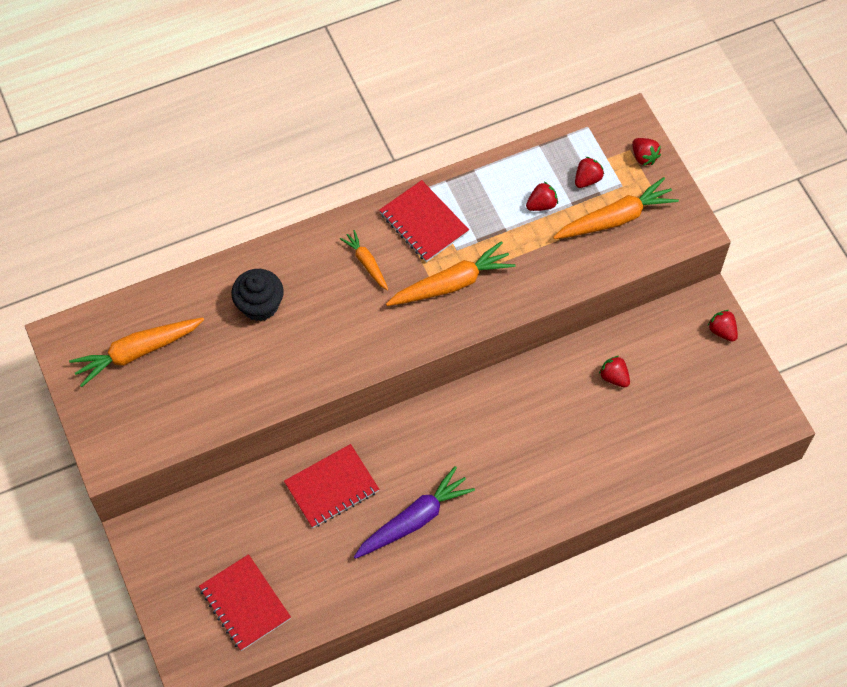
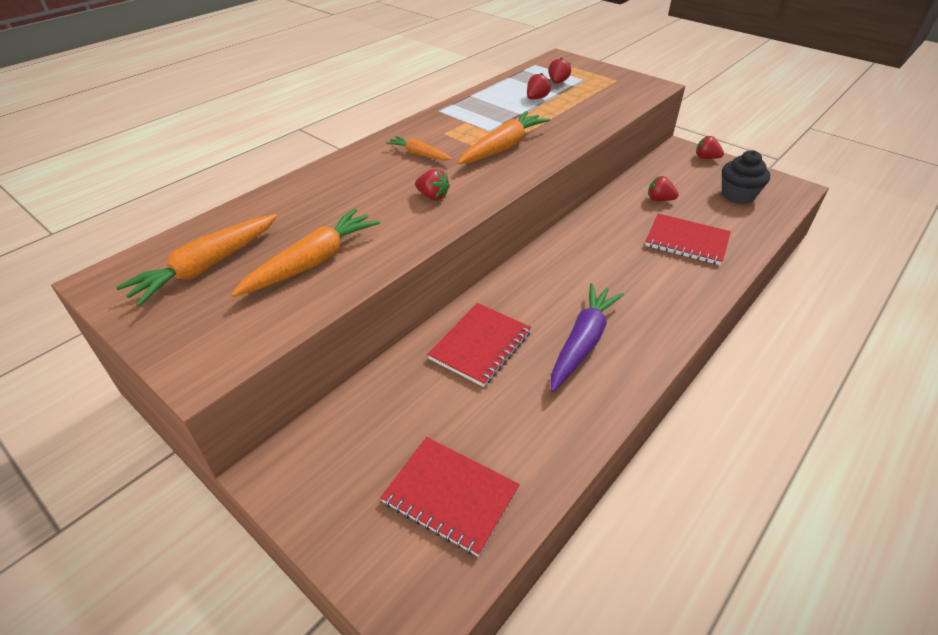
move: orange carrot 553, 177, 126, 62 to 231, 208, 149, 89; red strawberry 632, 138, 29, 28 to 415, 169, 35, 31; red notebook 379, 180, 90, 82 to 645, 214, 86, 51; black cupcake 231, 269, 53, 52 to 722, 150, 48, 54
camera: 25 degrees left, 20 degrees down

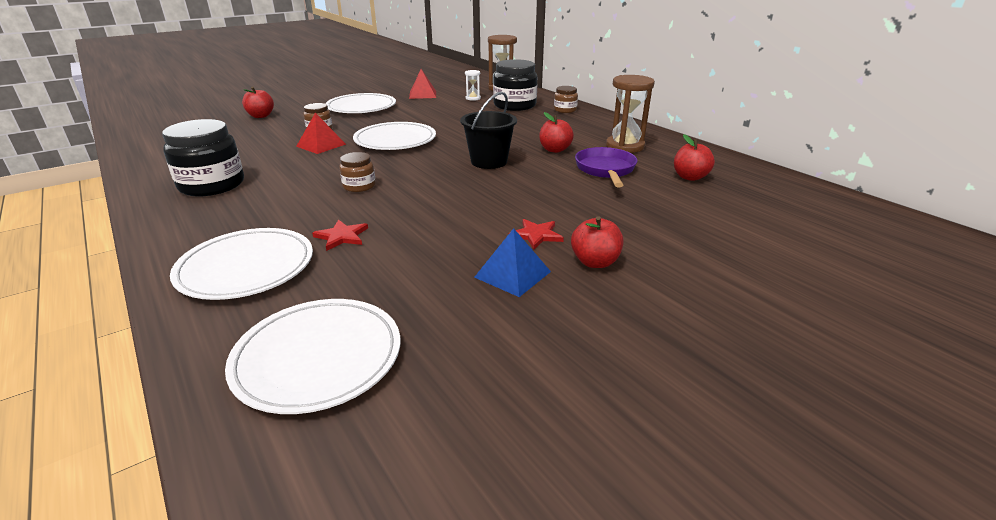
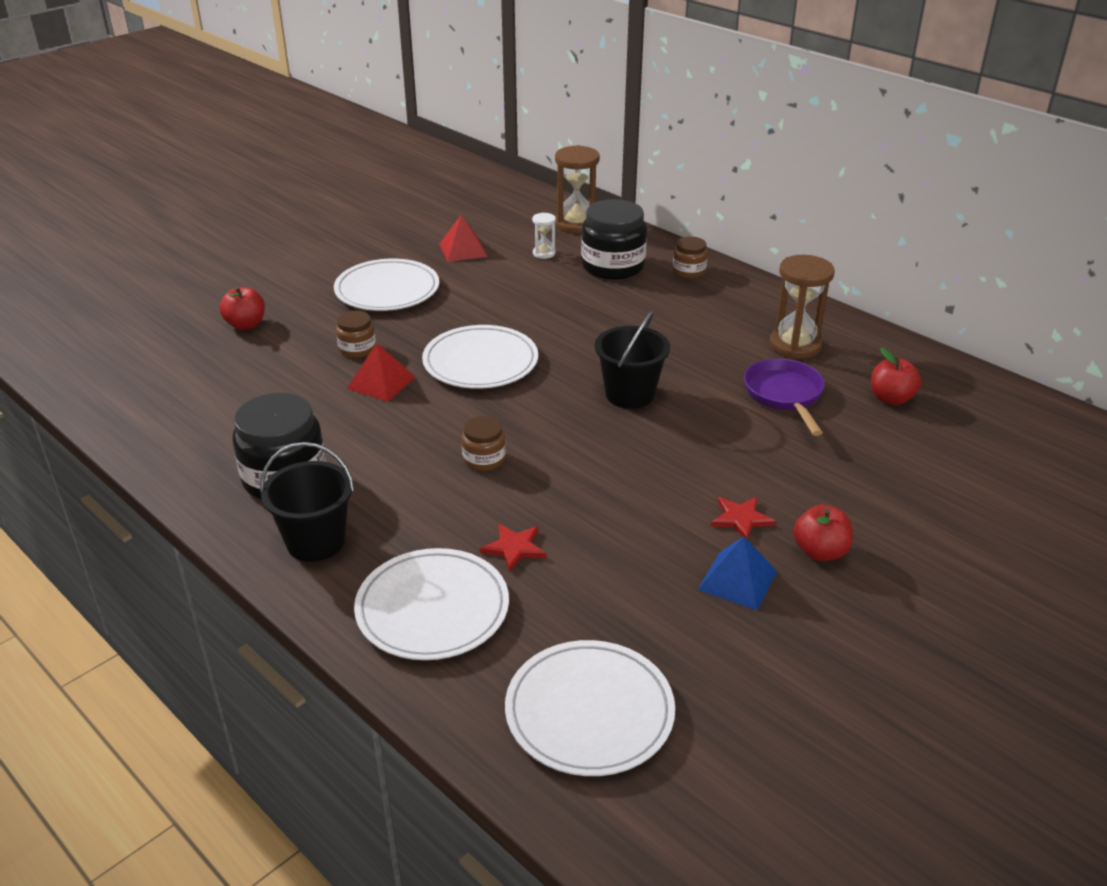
delete: red apple 539, 112, 35, 41
insert: black bucket 260, 442, 94, 120
camera: 10 degrees left, 5 degrees up

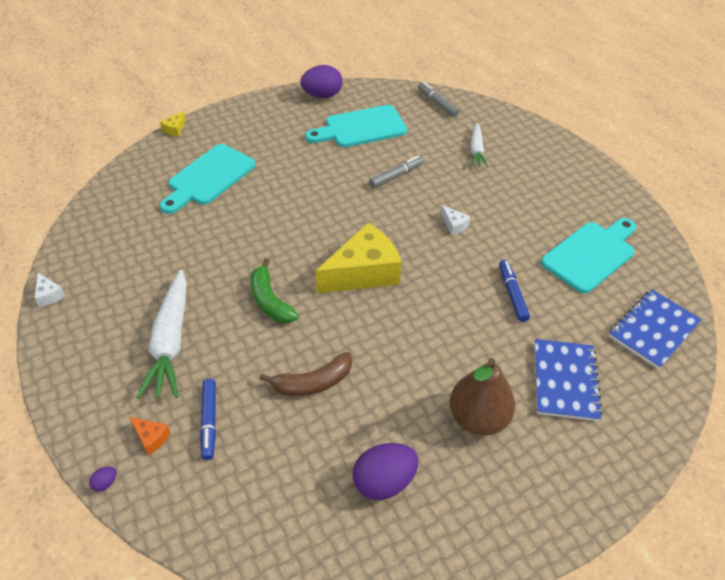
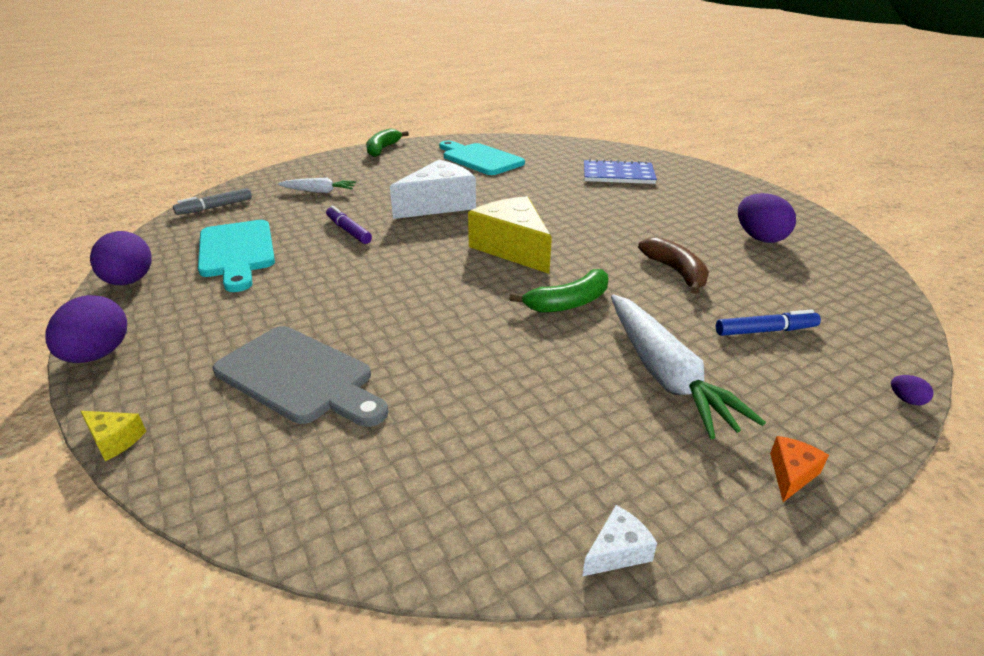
delete: brown pear 450, 358, 65, 77; blue marker 499, 260, 31, 62; blue notebook 609, 289, 93, 80
insert: purple egg 45, 295, 82, 68; green banana 366, 128, 43, 29
move: orange cheese 129, 417, 41, 38 to 770, 436, 59, 66
recolor: turquoise cutting board 160, 144, 96, 70 to grey cutting board 213, 326, 175, 101; grey marker 369, 156, 55, 32 to purple marker 326, 206, 46, 38
rotate: white carrot 136, 270, 51, 129 = 611, 295, 155, 144 75 degrees clockwise
resize: white cheese 441, 205, 29, 30 = 390, 160, 86, 59 x2.47
camera: 90 degrees left, 15 degrees down

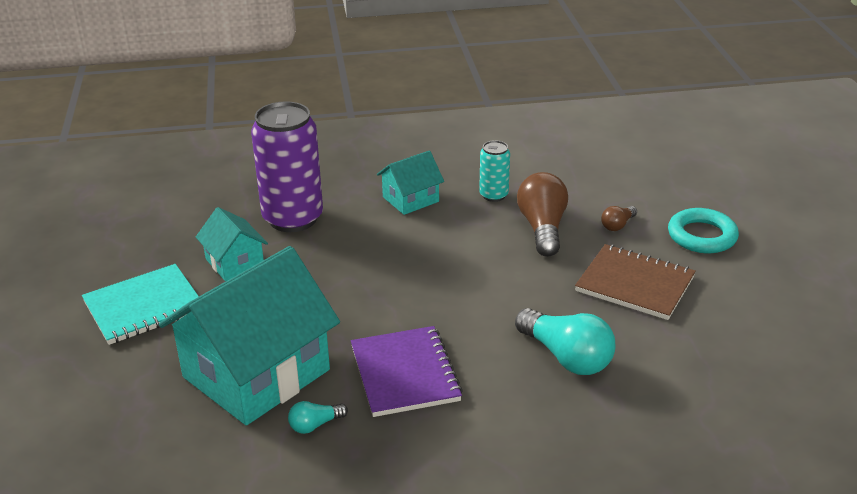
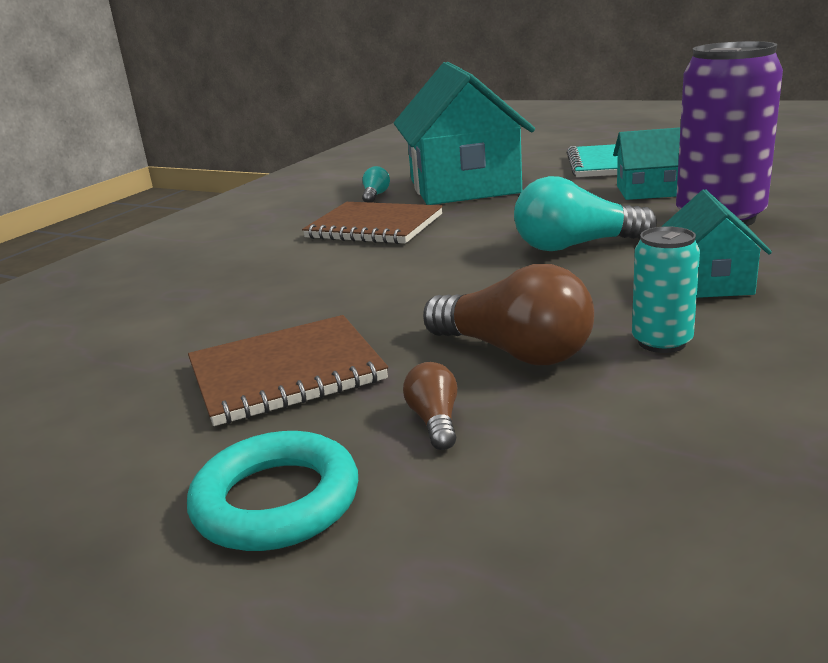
move: turquoise light bulb 515, 308, 100, 67 to 514, 176, 143, 75
recolor: purple notebook 351, 326, 112, 91 to brown notebook 302, 202, 141, 42
camera: 130 degrees right, 10 degrees down

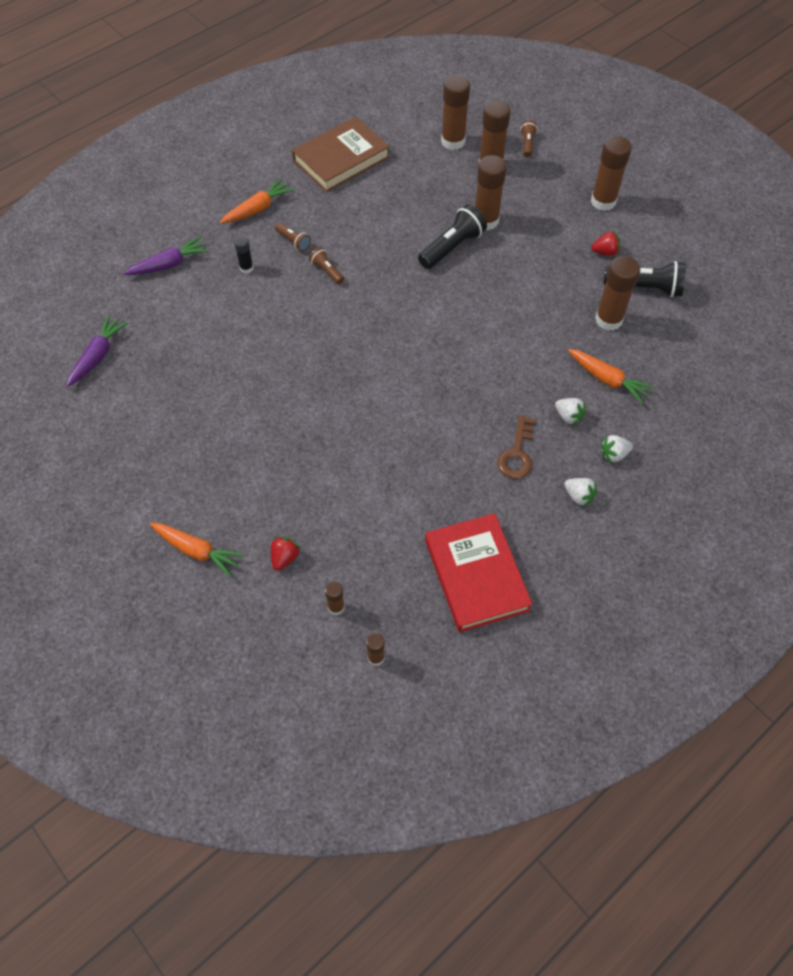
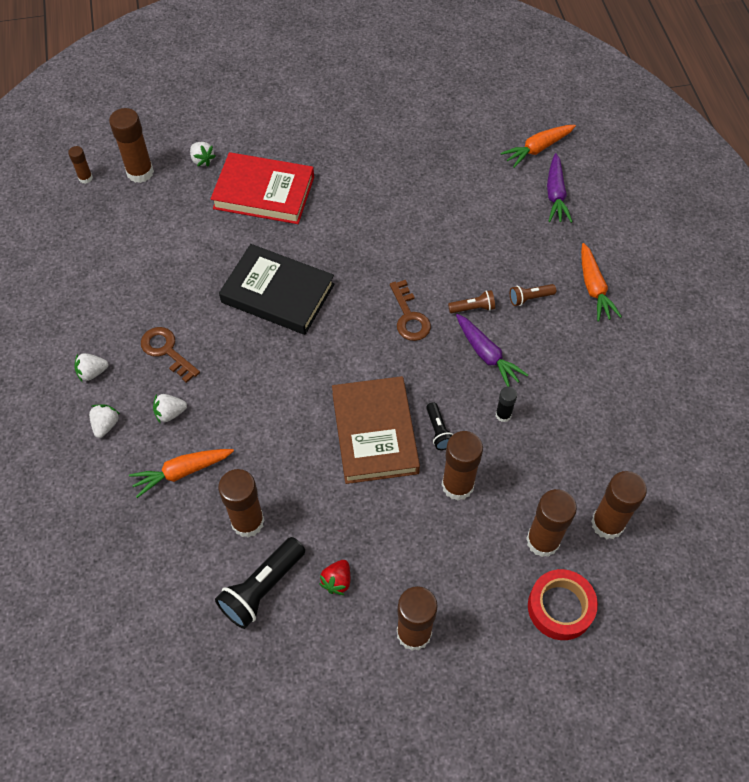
insert: black book 219, 244, 116, 91; brown key 390, 280, 41, 61
move: red book 425, 513, 108, 120 to 211, 152, 103, 72; brown book 292, 117, 98, 75 to 332, 376, 88, 108; purple carrot 66, 315, 62, 72 to 456, 314, 72, 73; black glue stick 234, 236, 19, 37 to 496, 386, 21, 36; orange carrot 150, 523, 95, 54 to 500, 125, 76, 43
replace: brown flashlight 520, 120, 17, 37 to red tape 528, 569, 70, 71
recolor: red strawberry 271, 536, 30, 35 to white strawberry 190, 142, 26, 24
resize: brown glue stick 324, 581, 21, 34 = 109, 108, 45, 75 x1.94; black flashlight 418, 204, 69, 65 = 426, 402, 27, 48 x0.54
camera: 120 degrees right, 0 degrees up

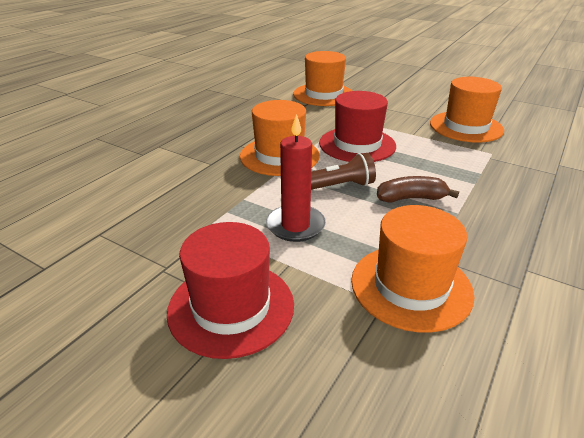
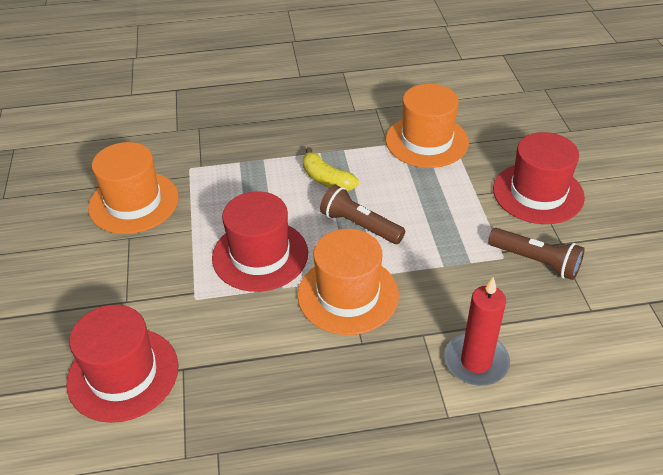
insert: brown flashlight 488, 228, 97, 52
move: red candle 266, 114, 60, 128 to 444, 277, 66, 109
recolor: orange hat 293, 51, 60, 55 to red hat 66, 305, 113, 118; brown banana 377, 176, 82, 27 to yellow banana 303, 147, 56, 44
camera: 130 degrees left, 10 degrees up

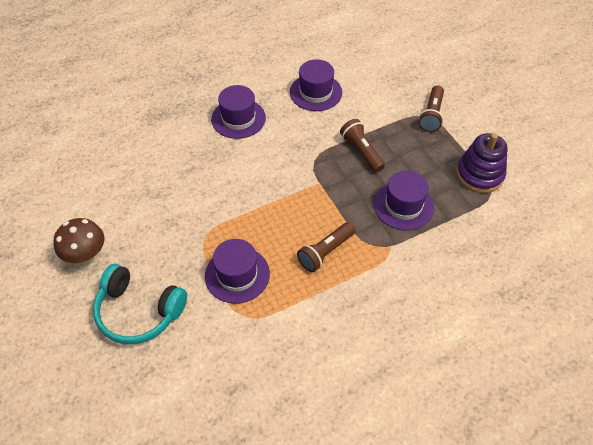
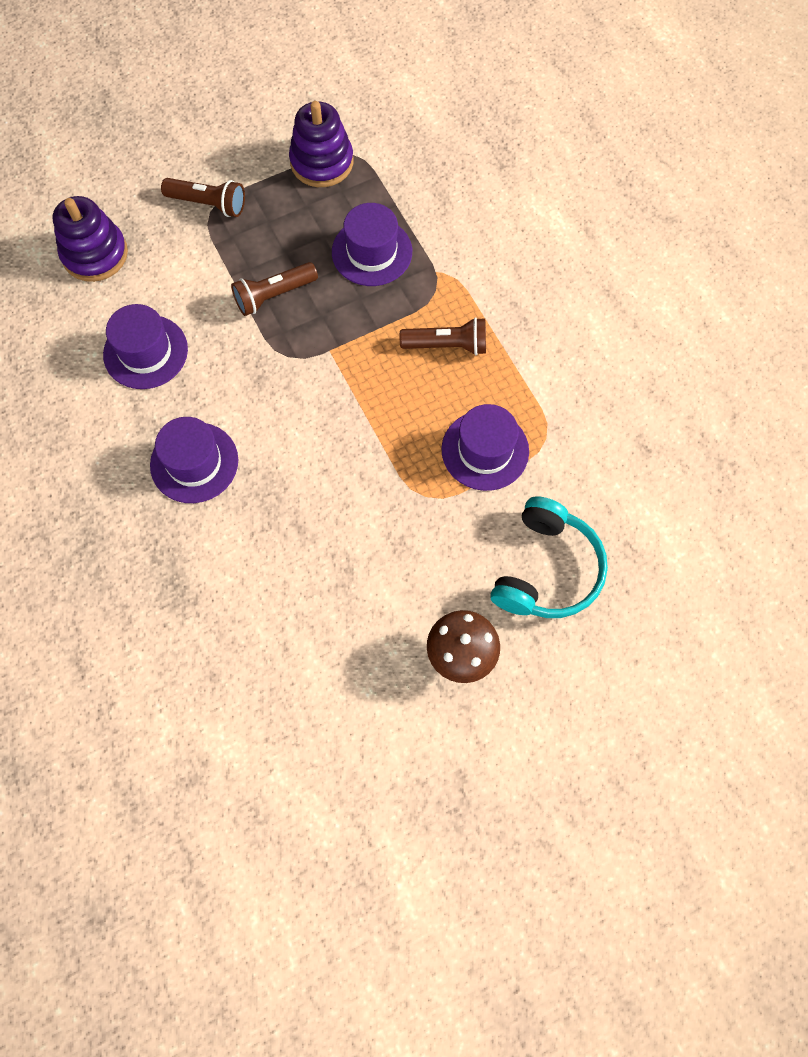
insert: purple stacking toy 53, 196, 75, 86
rotate: brown flashlight 297, 222, 58, 50 = 400, 317, 86, 38 45 degrees counterclockwise
camera: 90 degrees left, 15 degrees up

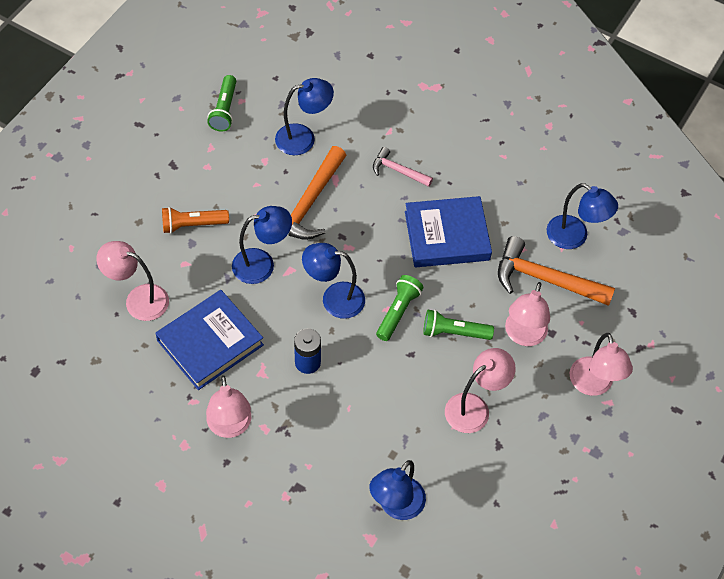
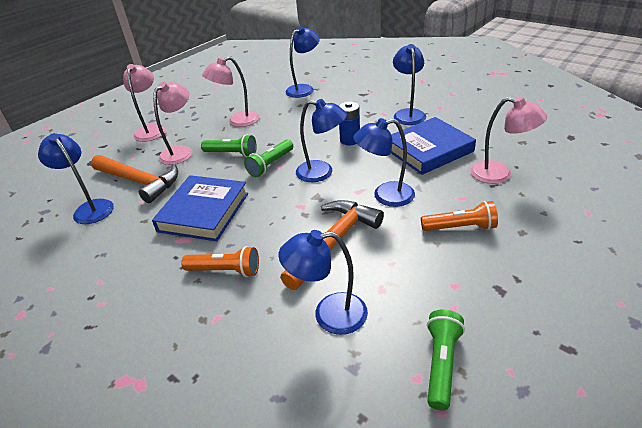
replace: pink hammer 373, 147, 60, 40 to orange flashlight 181, 246, 78, 31
recolor: pink lamp 206, 375, 45, 63 to blue lamp 393, 44, 33, 81
rotate: blue book 405, 196, 87, 71 = 152, 175, 96, 66 75 degrees counterclockwise
camera: 165 degrees left, 20 degrees down

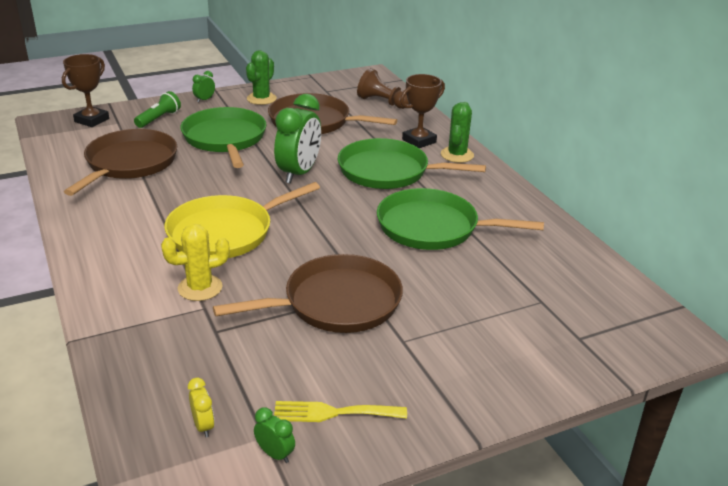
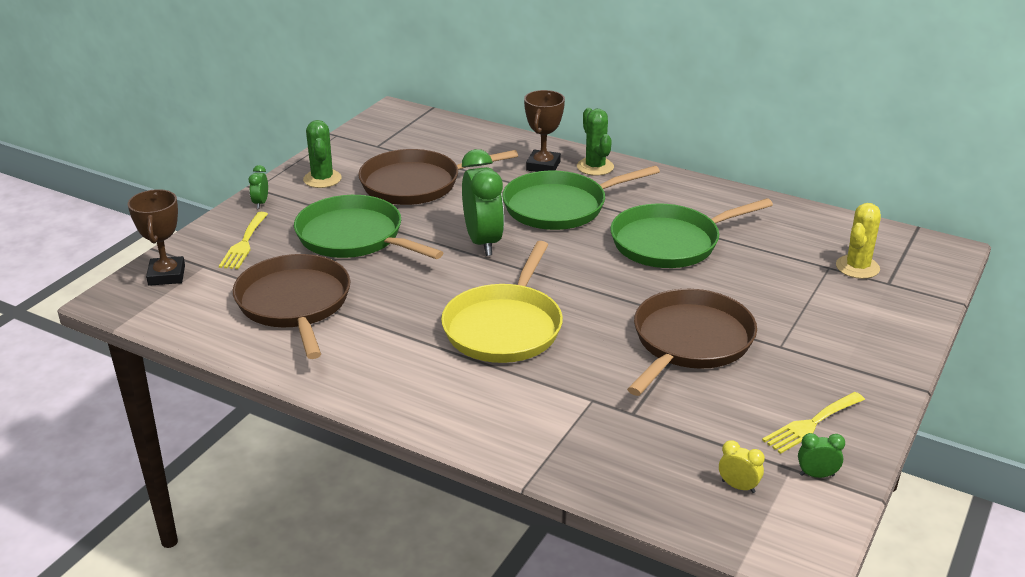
delete: brown pawn 357, 68, 52, 41
move: yellow cactus 161, 224, 69, 77 to 836, 203, 45, 76
replace: green flashlight 134, 91, 47, 37 to yellow fork 219, 212, 49, 57
camera: 35 degrees left, 0 degrees up

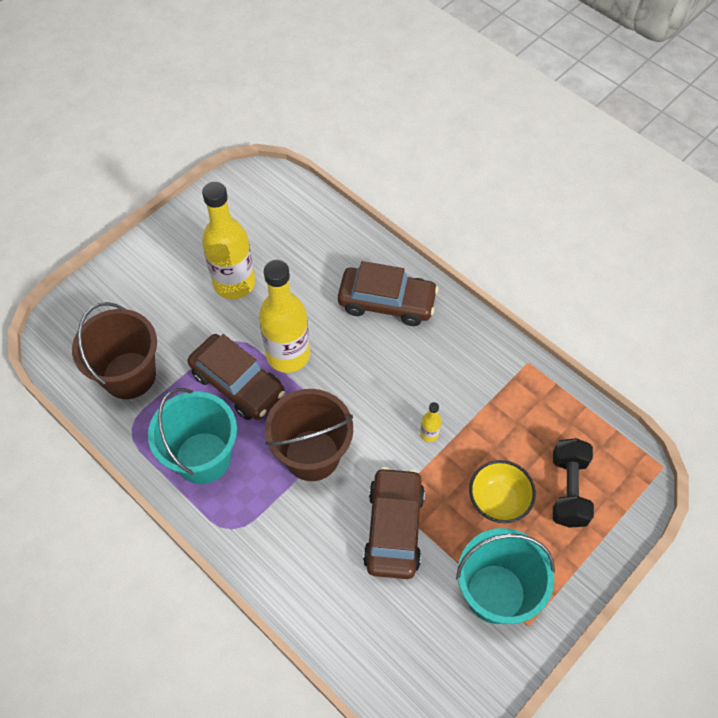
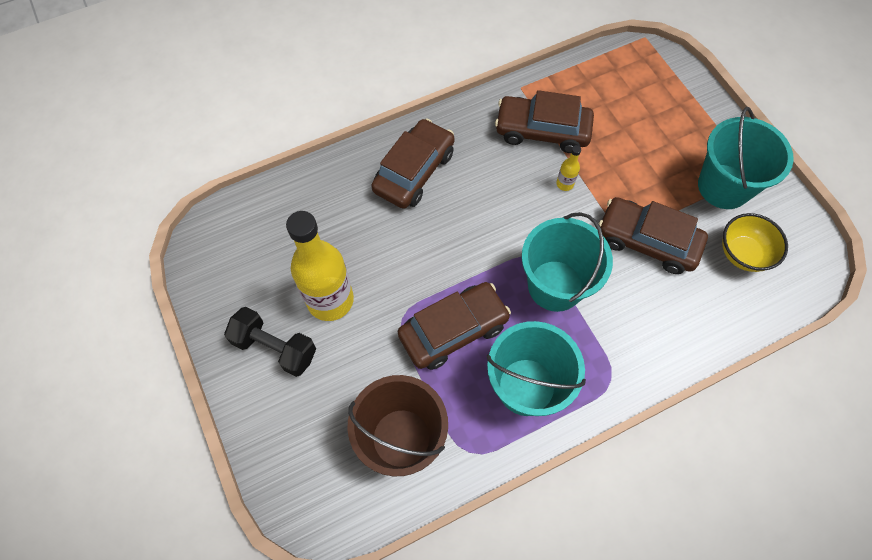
delete: yellow bottle 259, 260, 51, 113
insert: brown car 495, 90, 99, 63
move: black dumbbell 553, 438, 41, 90 to 224, 307, 92, 70; yellow bowl 469, 460, 67, 63 to 722, 213, 66, 59
recolor: brown bucket 265, 389, 88, 92 to turquoise bucket 522, 212, 91, 100
camera: 70 degrees left, 5 degrees up

